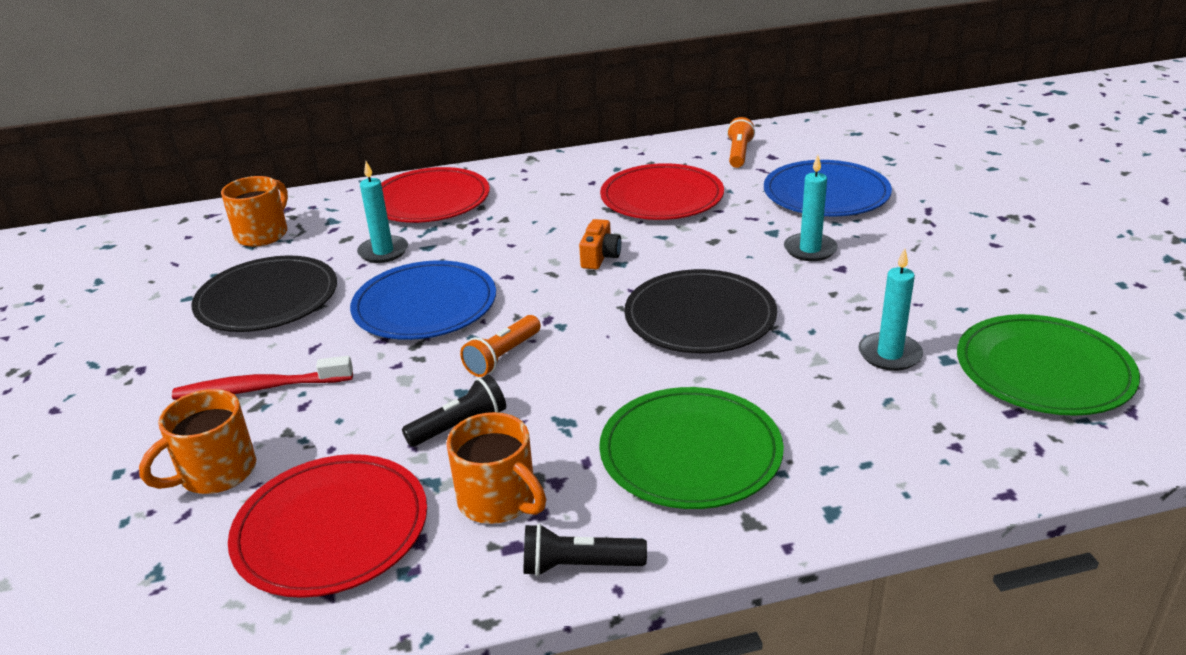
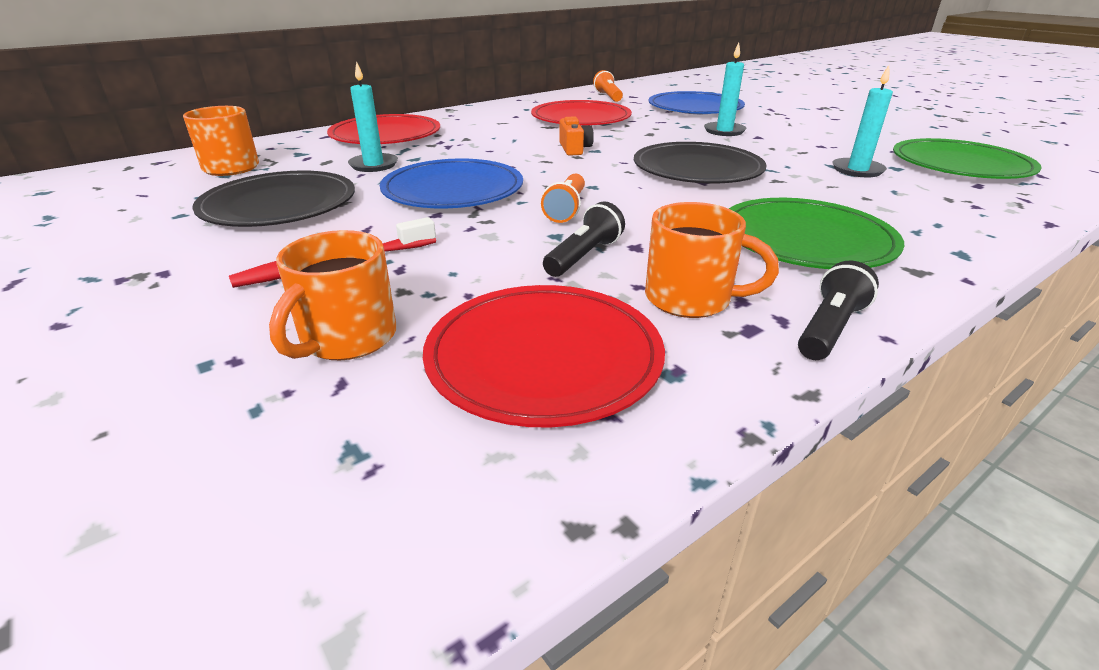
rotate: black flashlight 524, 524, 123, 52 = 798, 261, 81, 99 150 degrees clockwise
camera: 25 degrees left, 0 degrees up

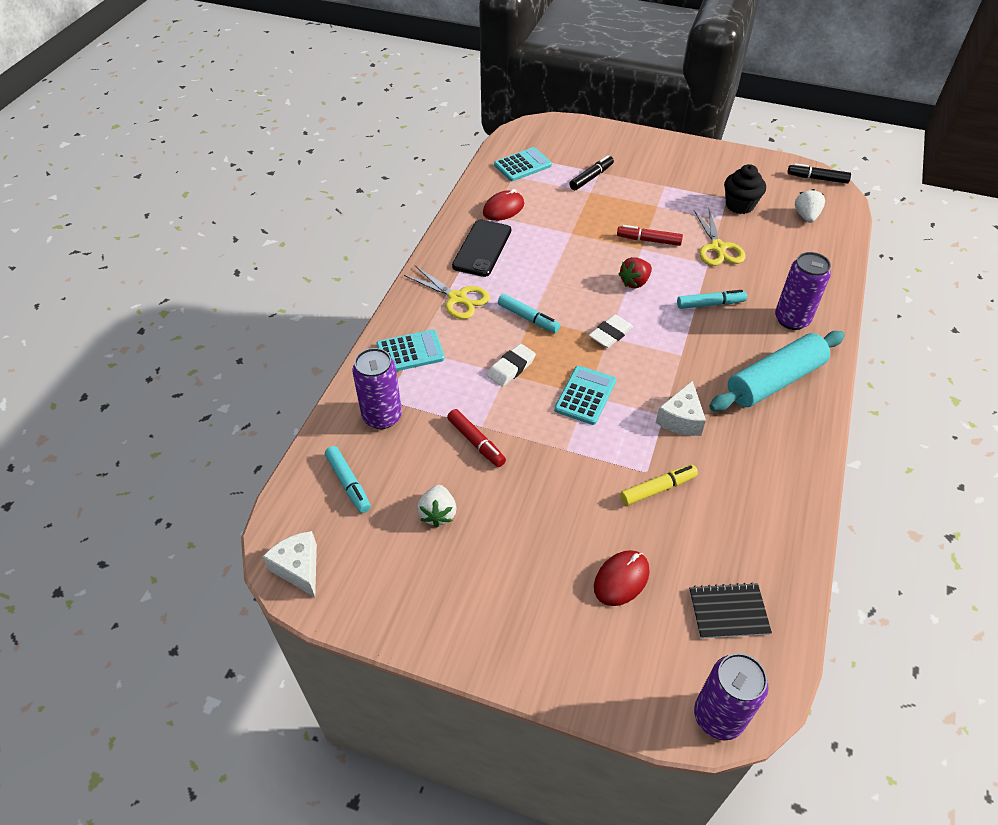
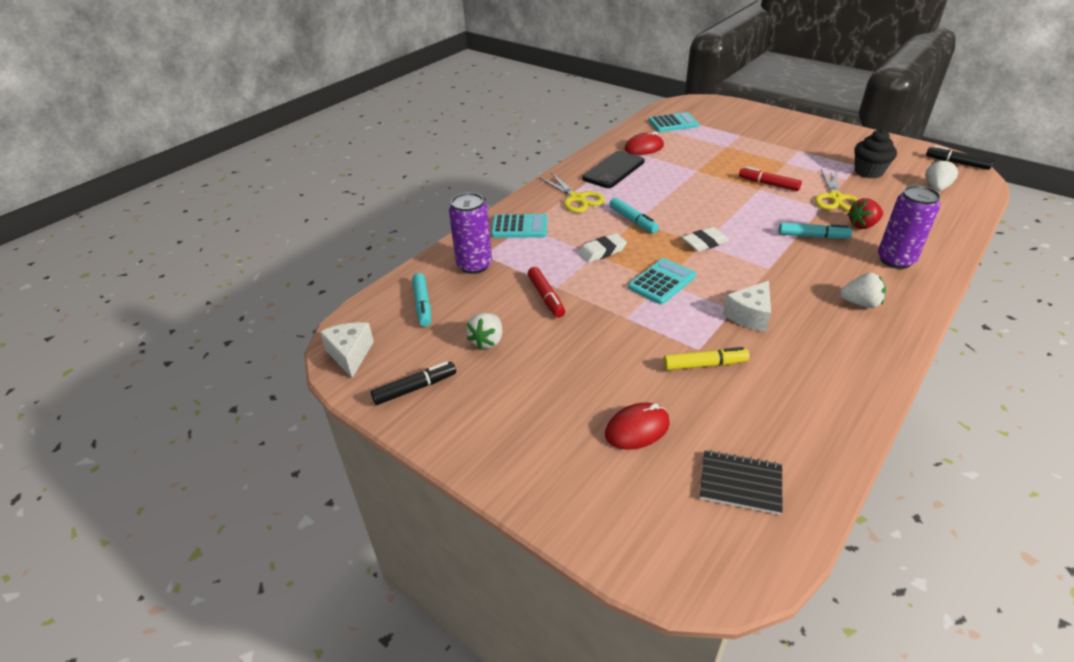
delete: purple can 694, 653, 74, 87
move: black marker 569, 155, 45, 35 to 371, 361, 85, 44; red strawberry 618, 257, 34, 31 to 847, 198, 36, 31
replace: turquoise rolling pin 709, 331, 136, 80 to white strawberry 840, 272, 46, 36
camera: 20 degrees right, 10 degrees down

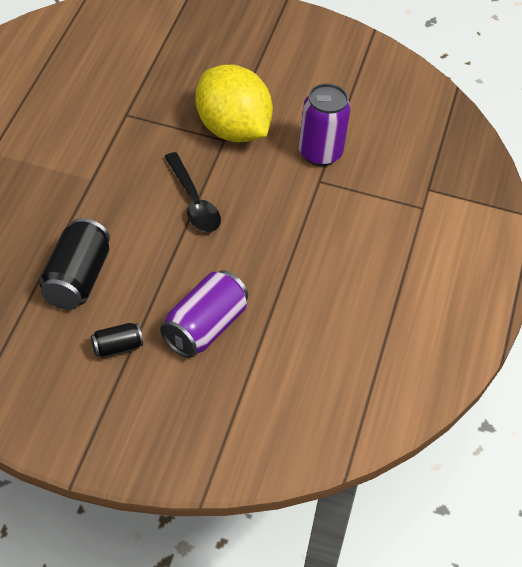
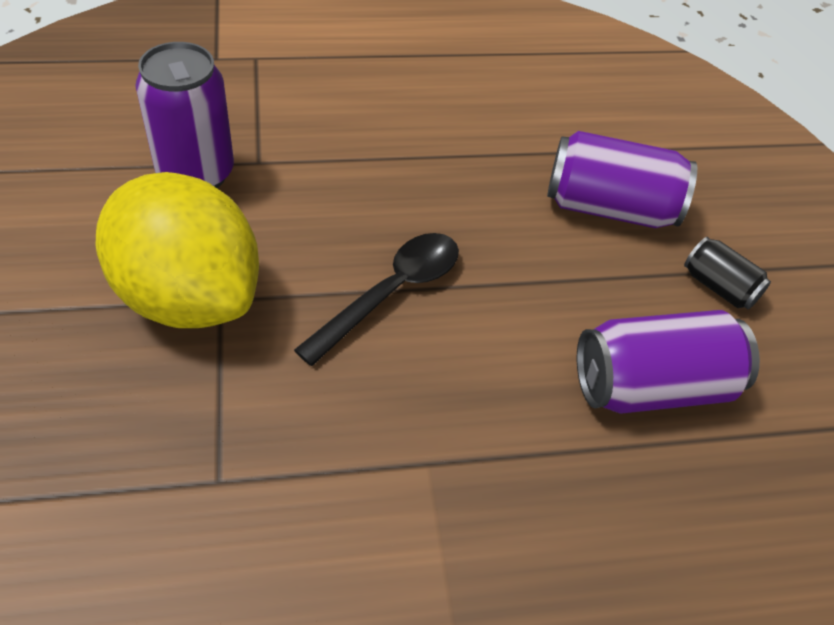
recolor: black can 39, 218, 71, 92 to purple can 577, 310, 183, 104
rotate: yellow lemon 195, 65, 78, 77 = 95, 172, 164, 156 75 degrees counterclockwise
camera: 115 degrees left, 0 degrees up

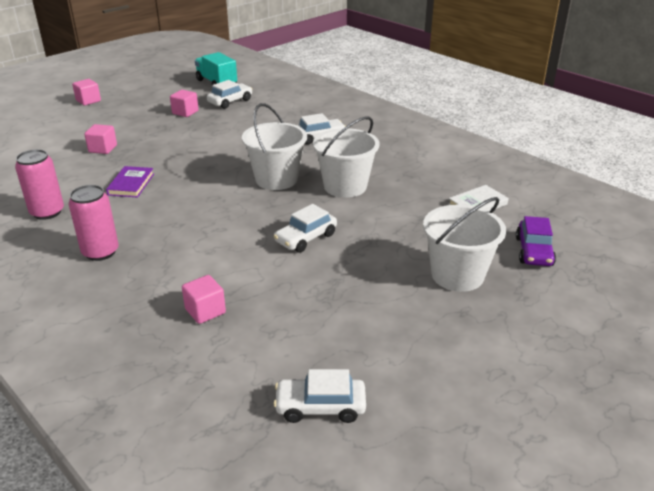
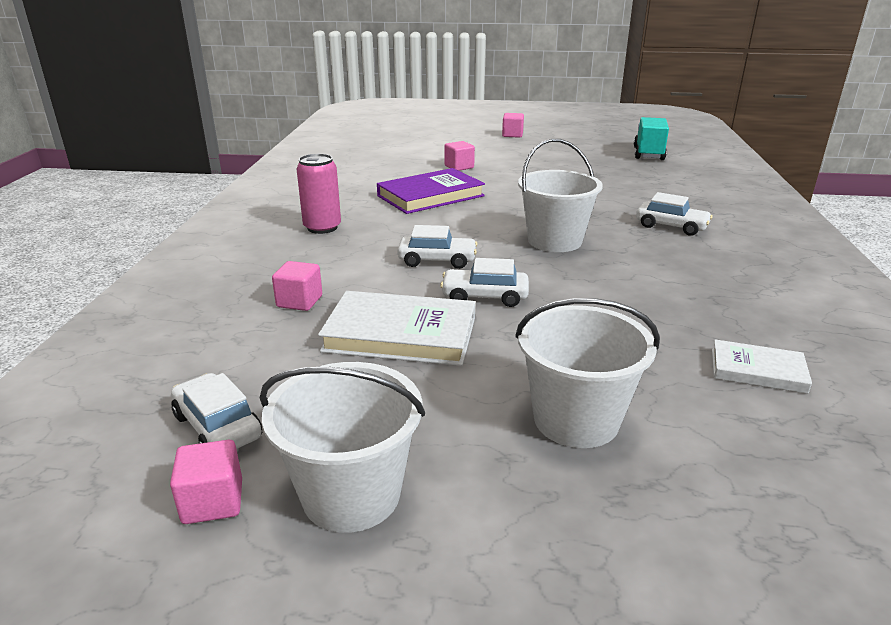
delete: pink can 15, 149, 49, 71; purple car 516, 216, 40, 50
insert: white book 318, 291, 157, 75
move: pink cube 170, 90, 29, 27 to 170, 440, 72, 84; white bucket 313, 116, 67, 82 to 260, 362, 165, 171; white car 207, 80, 45, 29 to 397, 225, 80, 44
resize: purple book 106, 166, 48, 32 = 377, 168, 108, 46 x1.77
camera: 50 degrees right, 5 degrees down

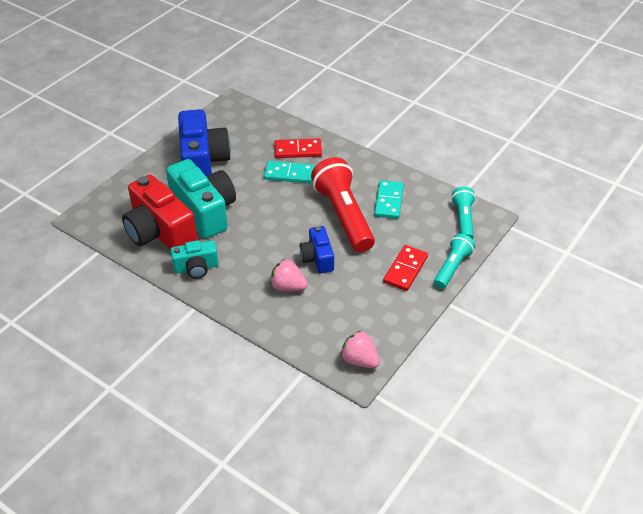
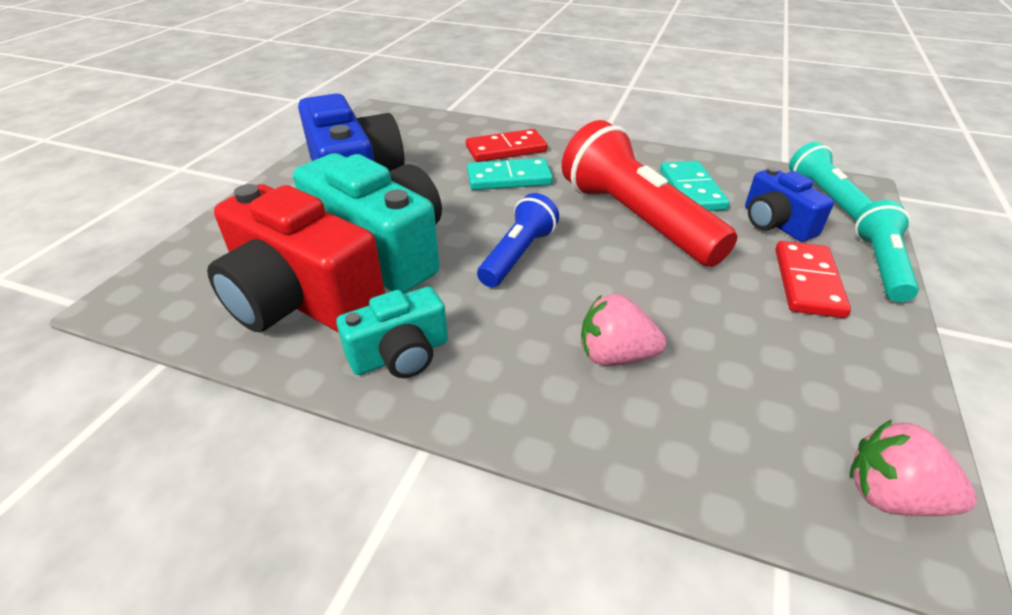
insert: blue flashlight 477, 193, 82, 94
move: blue camera 300, 226, 34, 47 to 745, 167, 89, 75
camera: 15 degrees left, 5 degrees down

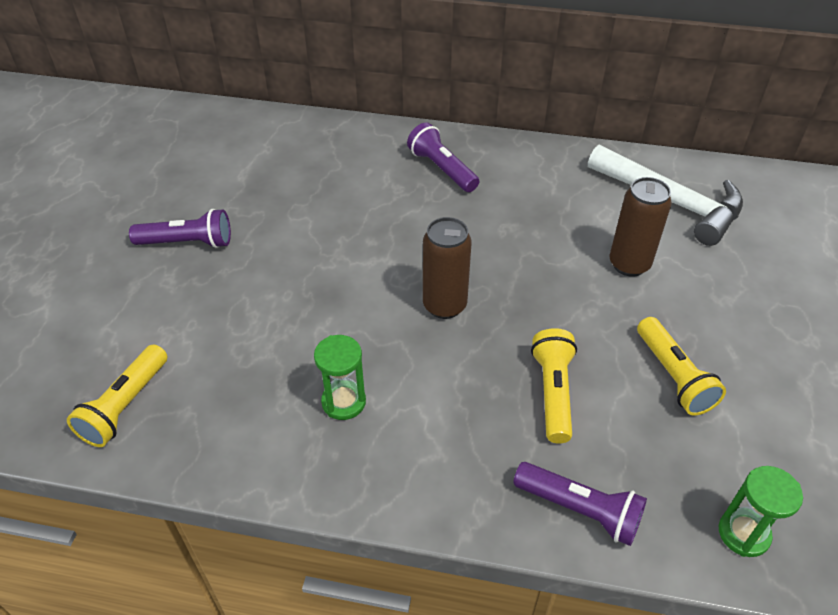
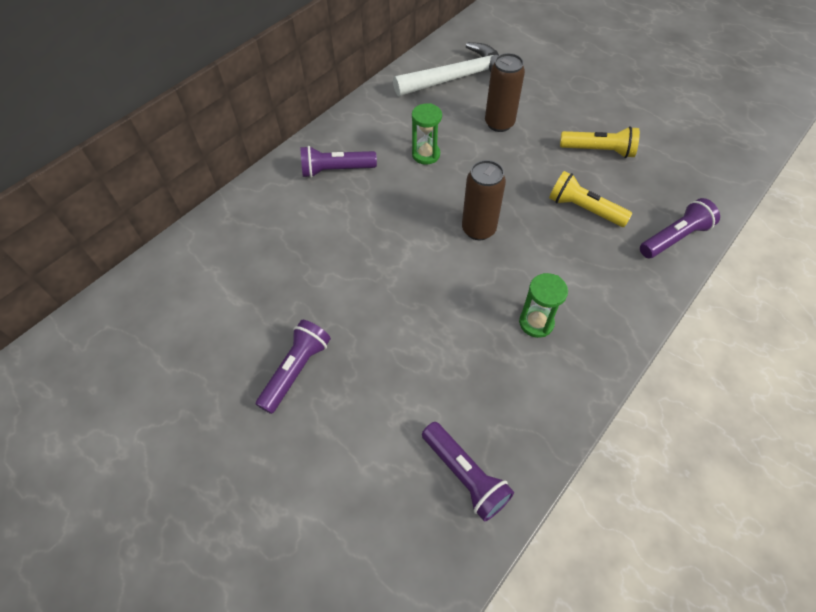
move: green hourglass 719, 466, 84, 91 to 412, 103, 30, 62
recolor: yellow flashlight 67, 344, 101, 103 to purple flashlight 422, 422, 92, 100
camera: 60 degrees left, 10 degrees up

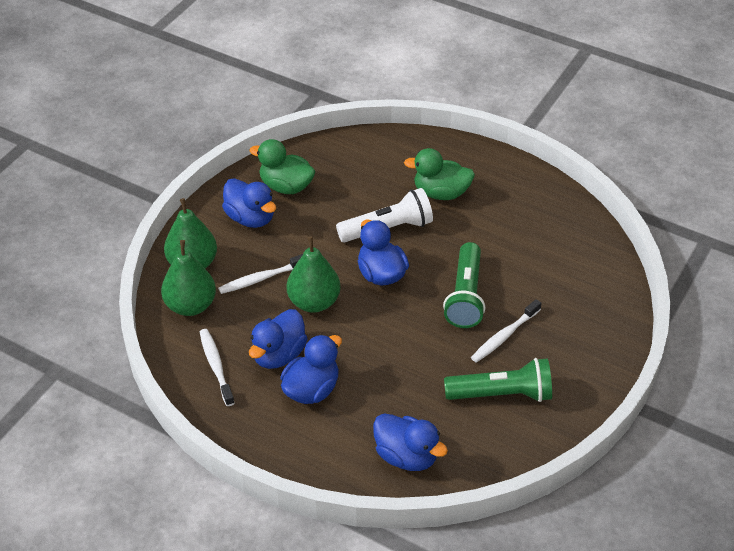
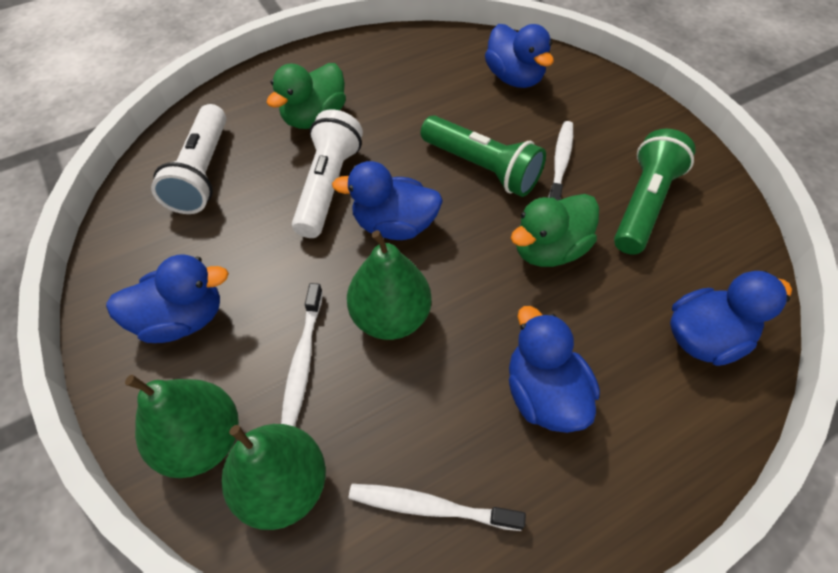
insert: white flashlight 151, 104, 75, 110
move: blue duck 249, 309, 59, 60 to 485, 24, 69, 64; green duck 249, 139, 66, 55 to 511, 194, 88, 73
rotate: white toothbrush 471, 299, 70, 64 = 548, 121, 25, 79 150 degrees counterclockwise
camera: 60 degrees left, 10 degrees up

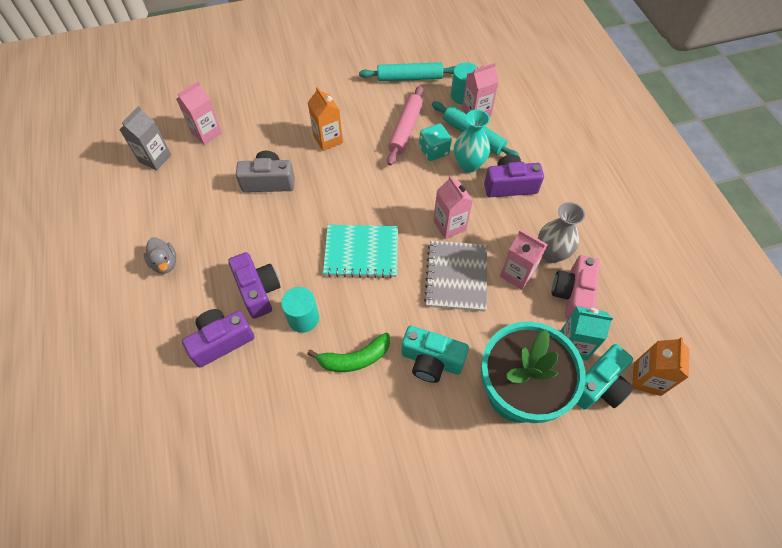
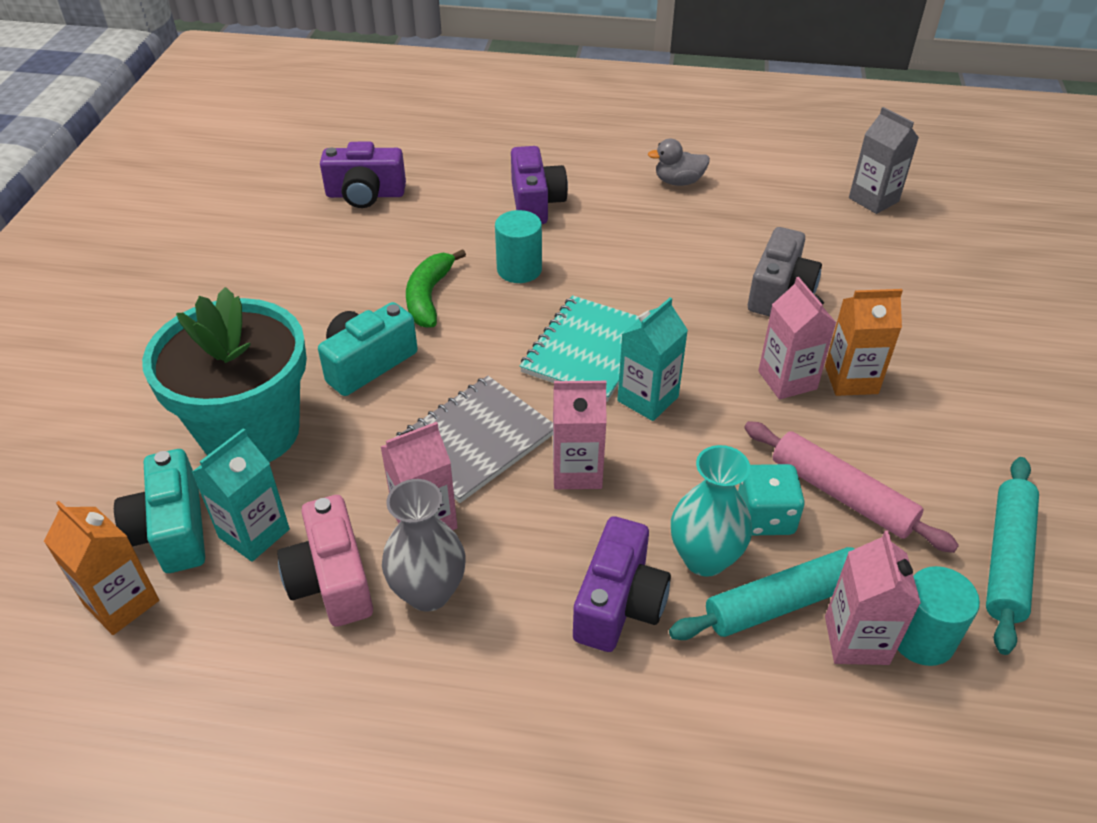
insert: turquoise carton 617, 297, 71, 124
move: purple camera 228, 252, 53, 67 to 320, 142, 86, 66; pink carton 176, 81, 46, 64 to 758, 277, 78, 123
rotate: pink camera 552, 255, 48, 64 = 277, 495, 96, 132 150 degrees counterclockwise; grey notebook 424, 240, 63, 72 = 394, 376, 159, 127 75 degrees counterclockwise
camera: 115 degrees right, 15 degrees down

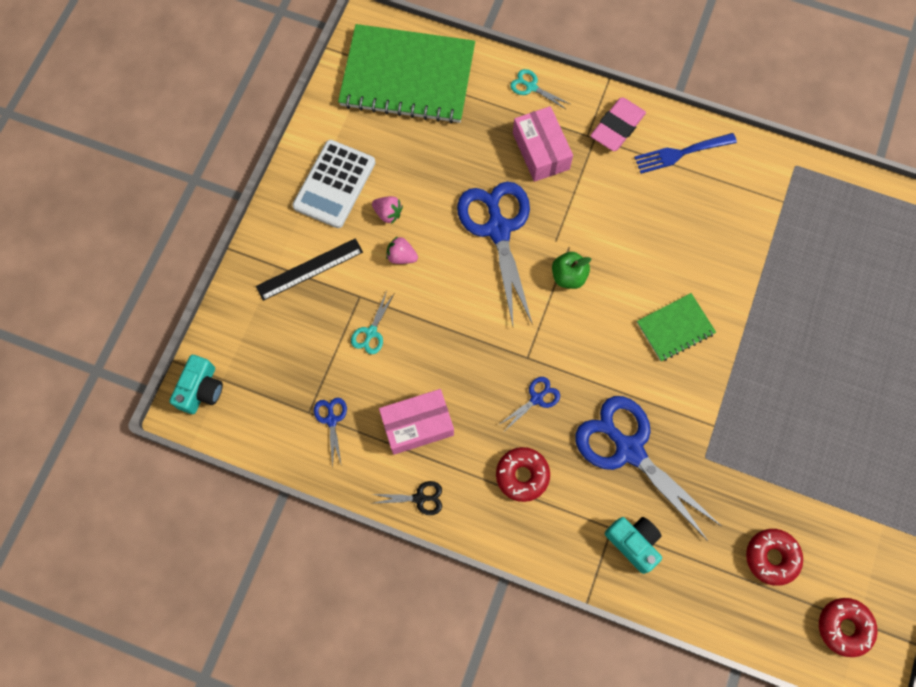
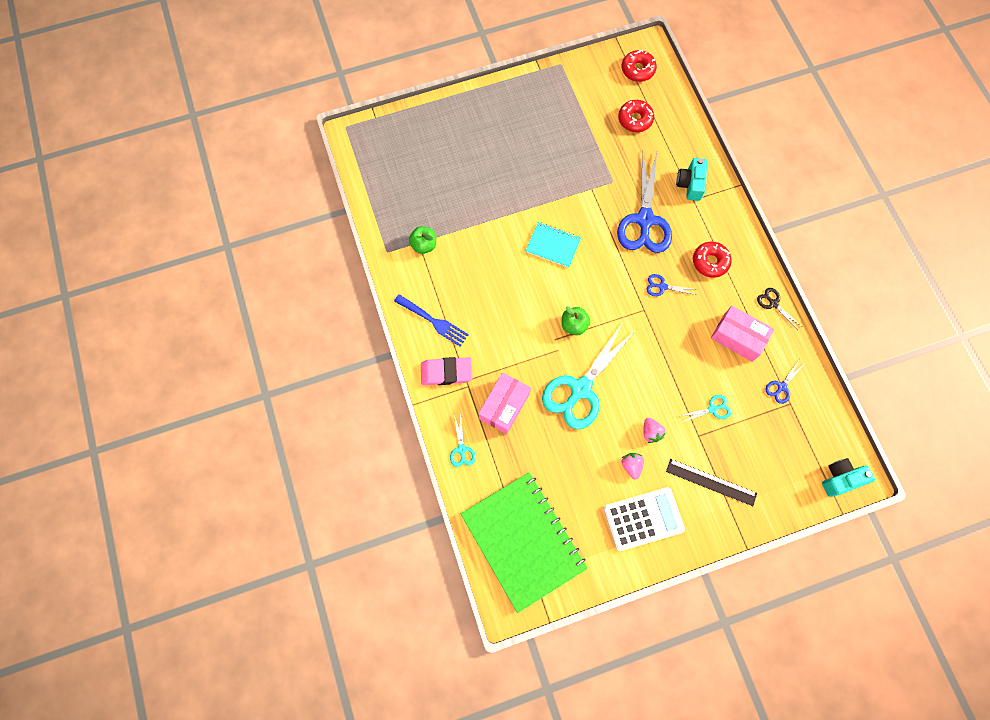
insert: green apple 409, 226, 28, 28
recolor: green notebook 637, 293, 79, 68 to turquoise notebook 526, 222, 55, 46; blue scissors 457, 182, 76, 144 to turquoise scissors 542, 324, 94, 106
camera: 130 degrees left, 0 degrees up

